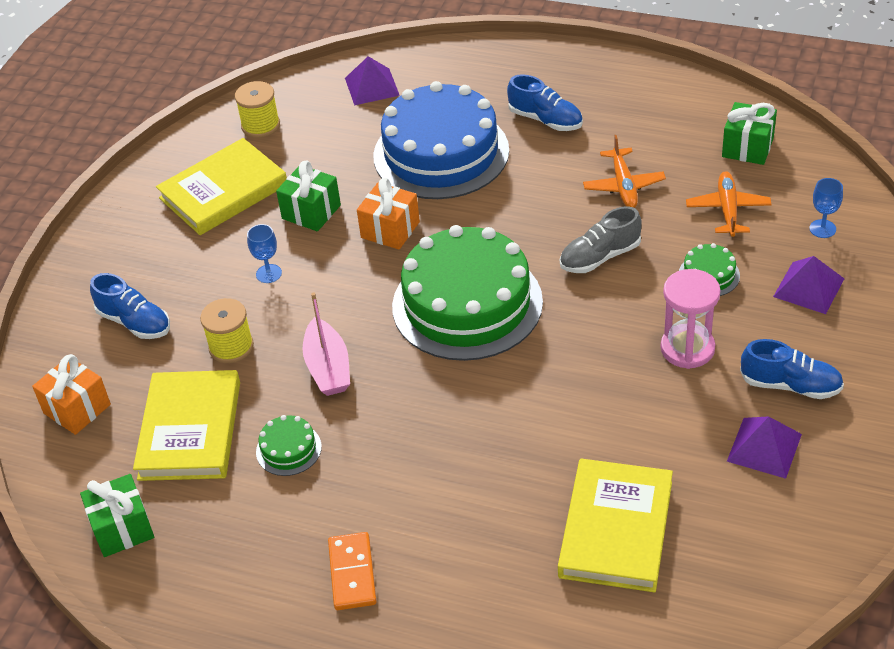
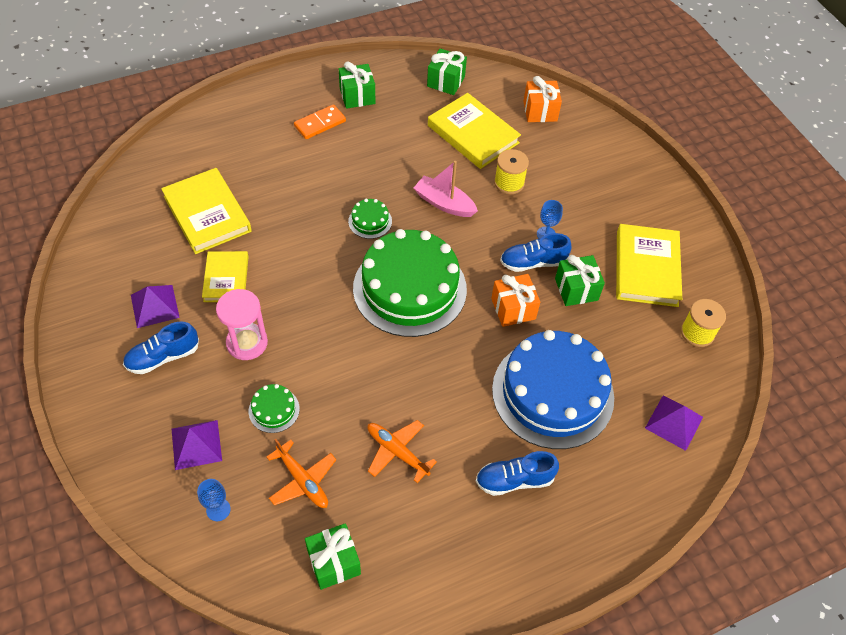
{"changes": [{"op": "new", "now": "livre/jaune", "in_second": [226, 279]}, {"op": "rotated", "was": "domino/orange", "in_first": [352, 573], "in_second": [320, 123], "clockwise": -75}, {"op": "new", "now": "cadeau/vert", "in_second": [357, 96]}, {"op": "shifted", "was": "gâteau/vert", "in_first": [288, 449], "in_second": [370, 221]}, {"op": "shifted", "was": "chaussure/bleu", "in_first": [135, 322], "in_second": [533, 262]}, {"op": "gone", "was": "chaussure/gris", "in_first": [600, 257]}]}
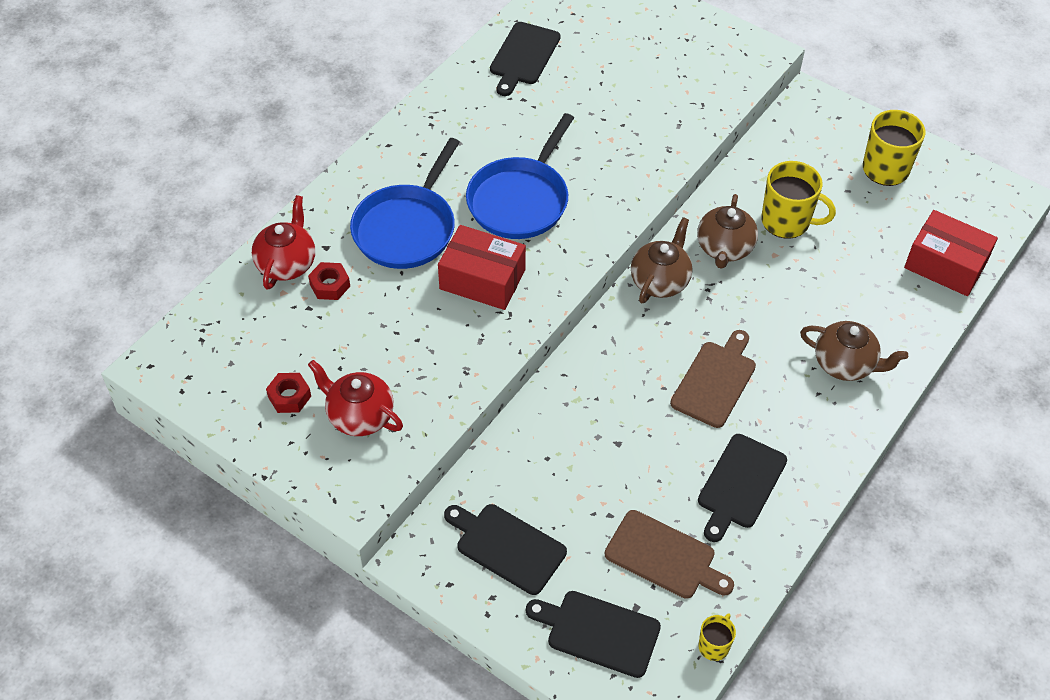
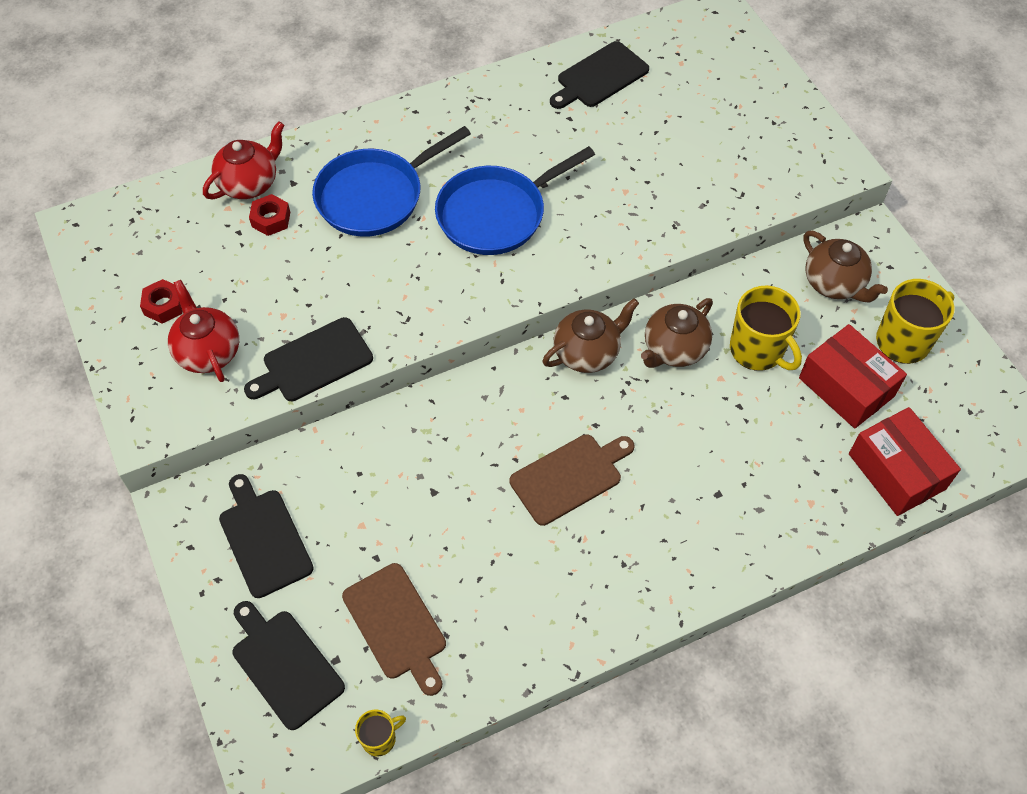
{"changes": [{"op": "shifted", "was": "planche à découper/noir", "in_first": [740, 484], "in_second": [313, 362]}, {"op": "shifted", "was": "boîte/rouge", "in_first": [482, 279], "in_second": [846, 387]}, {"op": "shifted", "was": "théière/marron", "in_first": [845, 364], "in_second": [834, 284]}]}
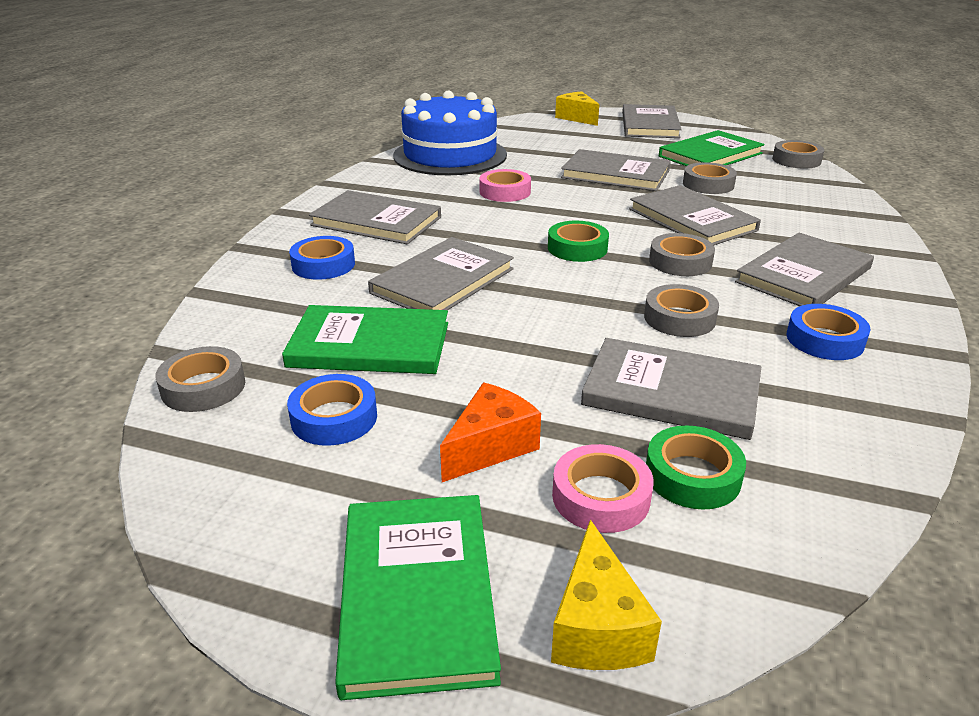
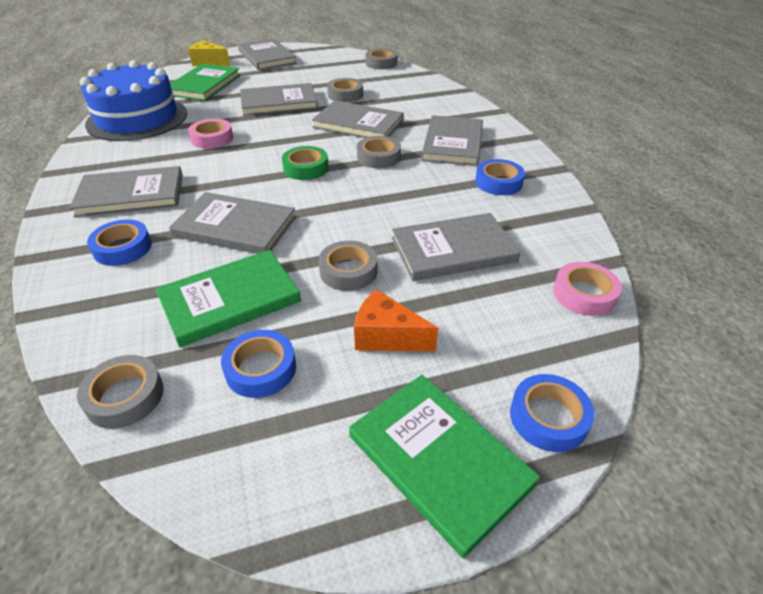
{"changes": [{"op": "rotated", "was": "livre/gris", "in_first": [443, 281], "in_second": [235, 227], "clockwise": -75}, {"op": "shifted", "was": "livre/vert", "in_first": [710, 155], "in_second": [204, 85]}, {"op": "shifted", "was": "ruban adhésif/gris", "in_first": [679, 318], "in_second": [348, 271]}, {"op": "rotated", "was": "fromage/orange", "in_first": [490, 447], "in_second": [386, 336], "clockwise": -75}, {"op": "swapped", "was": "fromage/jaune", "now": "ruban adhésif/bleu", "in_first": [597, 627], "in_second": [548, 417]}, {"op": "shifted", "was": "ruban adhésif/rose", "in_first": [601, 497], "in_second": [584, 294]}, {"op": "gone", "was": "ruban adhésif/vert", "in_first": [692, 476]}]}
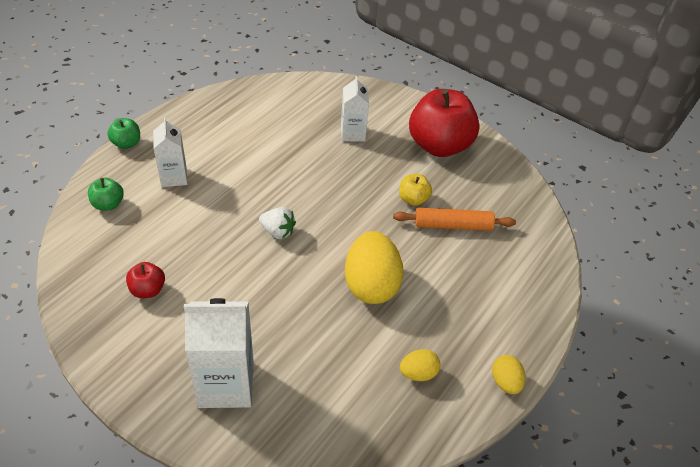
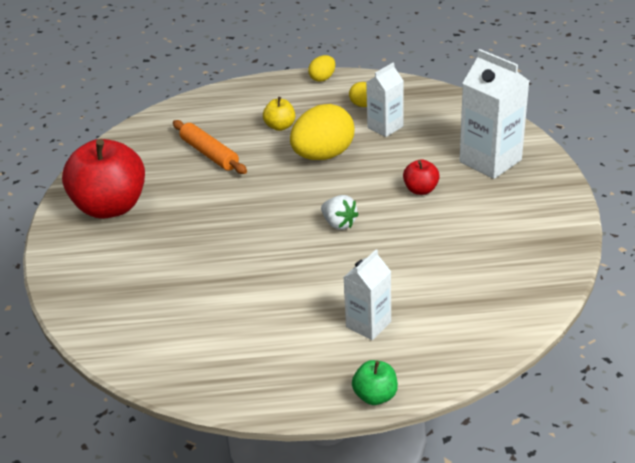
{"changes": [{"op": "shifted", "was": "pomme/jaune", "in_first": [413, 199], "in_second": [280, 126]}, {"op": "rotated", "was": "fraise/blanc", "in_first": [278, 232], "in_second": [339, 223], "clockwise": 150}, {"op": "shifted", "was": "brique de lait/blanc", "in_first": [353, 133], "in_second": [385, 127]}, {"op": "shifted", "was": "pomme/rouge", "in_first": [148, 290], "in_second": [420, 190]}, {"op": "gone", "was": "pomme/vert", "in_first": [108, 204]}]}
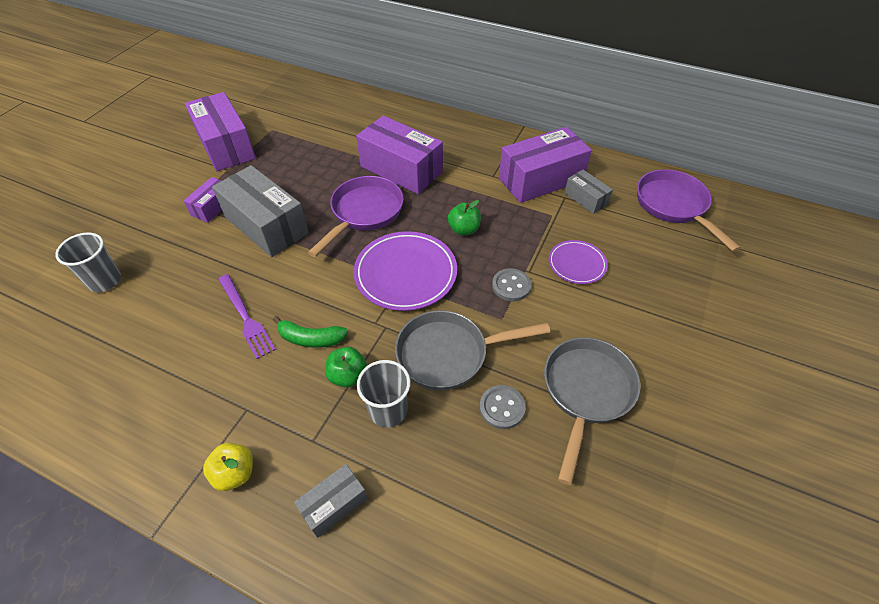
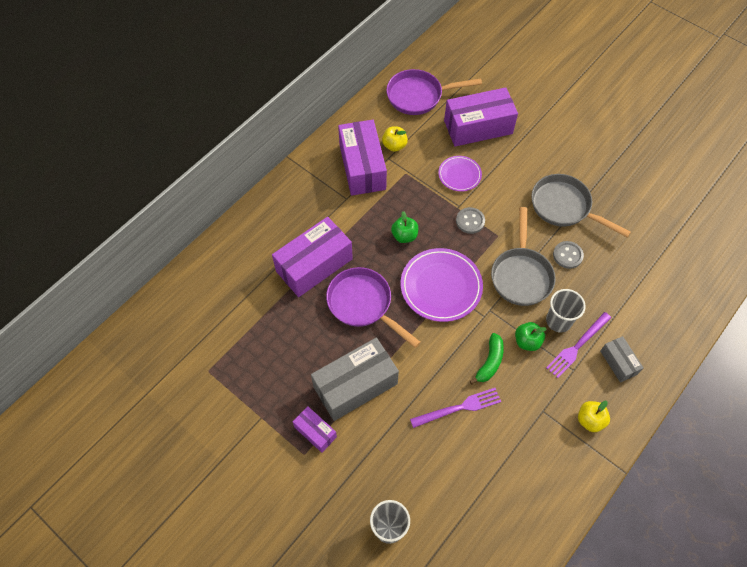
{"changes": [{"op": "swapped", "was": "boîte/gris", "now": "pomme/jaune", "in_first": [585, 199], "in_second": [394, 145]}, {"op": "shifted", "was": "boîte/violet", "in_first": [226, 146], "in_second": [478, 127]}, {"op": "new", "now": "fourchette/violet", "in_second": [577, 346]}]}
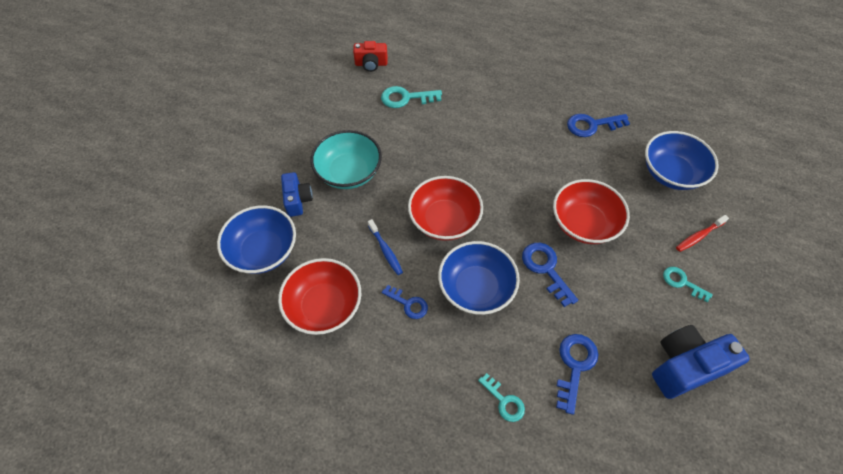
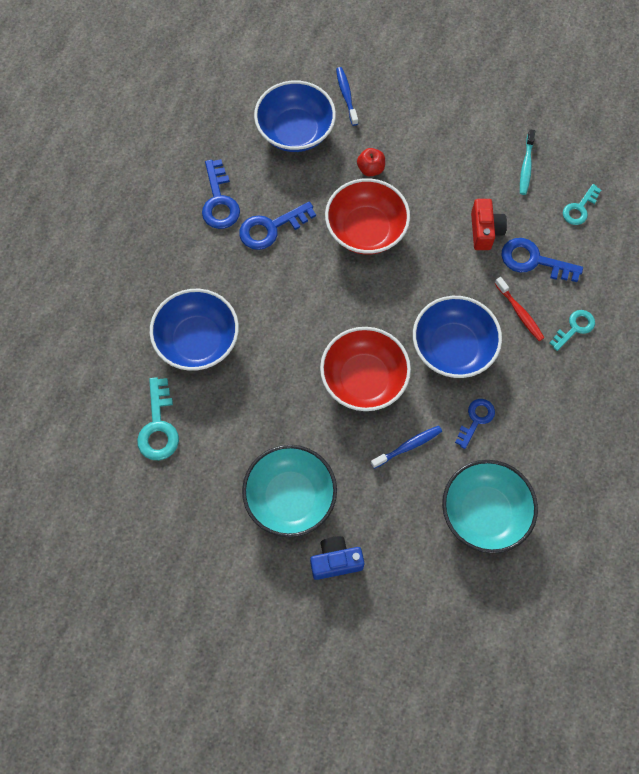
{"changes": [{"op": "shifted", "was": "bol/bleu", "in_first": [263, 251], "in_second": [197, 341]}, {"op": "shifted", "was": "clé/bleu", "in_first": [546, 269], "in_second": [271, 228]}, {"op": "new", "now": "brosse à dents/bleu", "in_second": [346, 95]}, {"op": "new", "now": "pomme/rouge", "in_second": [370, 169]}, {"op": "repainted", "was": "bol/rouge", "now": "bol/turquoise", "in_first": [324, 306], "in_second": [484, 513]}, {"op": "shifted", "was": "appareil photo/rouge", "in_first": [371, 64], "in_second": [485, 231]}, {"op": "shifted", "was": "brosse à dents/rouge", "in_first": [699, 236], "in_second": [520, 313]}, {"op": "swapped", "was": "appareil photo/bleu", "now": "brosse à dents/turquoise", "in_first": [684, 366], "in_second": [526, 166]}, {"op": "shifted", "was": "clé/turquoise", "in_first": [682, 282], "in_second": [579, 208]}]}
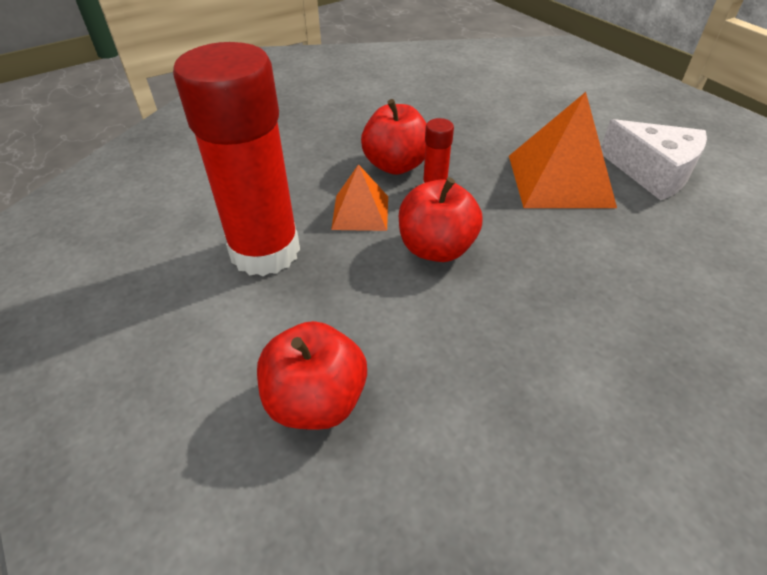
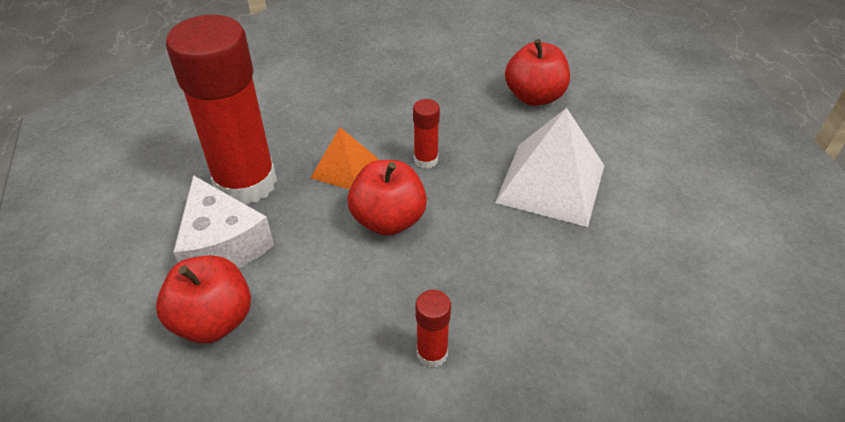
{"changes": [{"op": "shifted", "was": "fromage/blanc", "in_first": [652, 173], "in_second": [222, 245]}, {"op": "new", "now": "bâton de colle/rouge", "in_second": [432, 353]}, {"op": "repainted", "was": "pyramide/orange", "now": "pyramide/blanc", "in_first": [559, 180], "in_second": [551, 183]}, {"op": "shifted", "was": "pomme/rouge", "in_first": [396, 165], "in_second": [534, 97]}]}
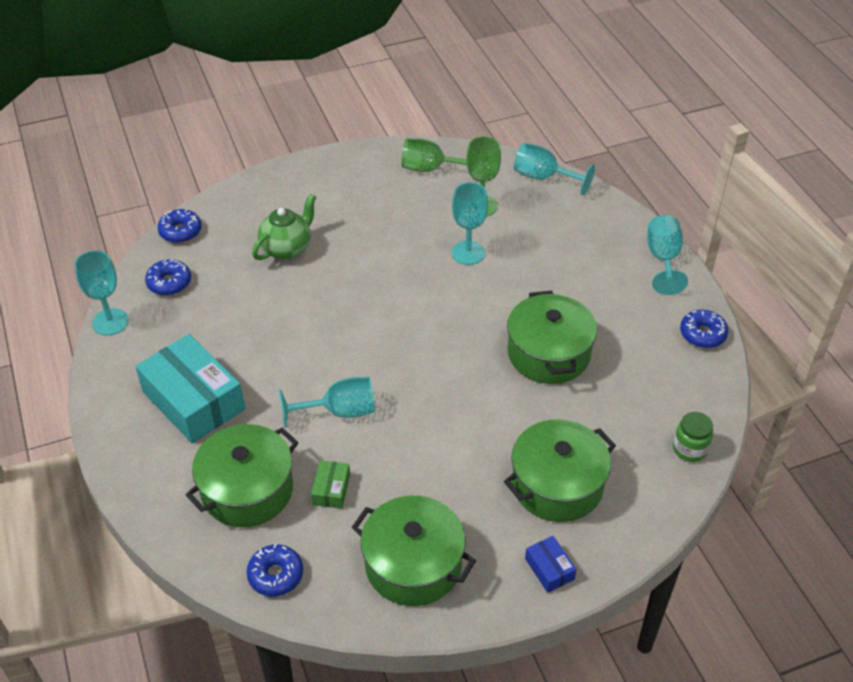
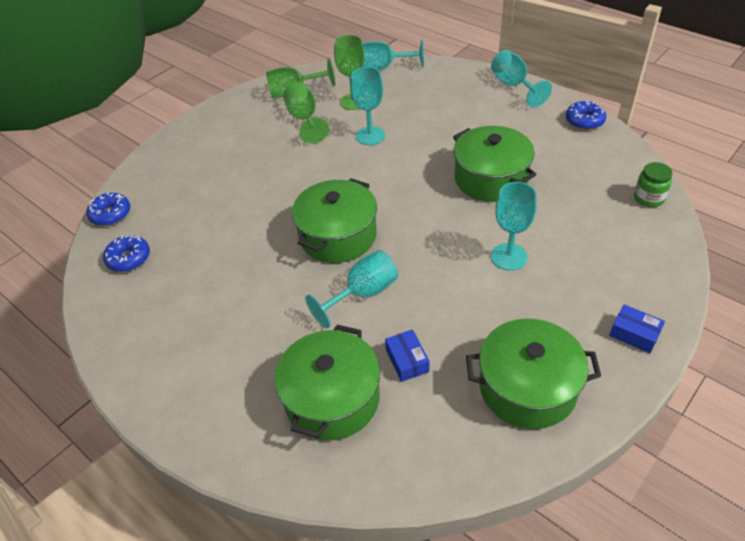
{"changes": [{"op": "new", "now": "verre à pied/vert", "in_second": [304, 119]}, {"op": "shifted", "was": "marmite/vert", "in_first": [557, 485], "in_second": [338, 236]}, {"op": "repainted", "was": "boîte/vert", "now": "boîte/bleu", "in_first": [331, 489], "in_second": [407, 360]}, {"op": "shifted", "was": "verre à pied/turquoise", "in_first": [110, 322], "in_second": [509, 257]}, {"op": "gone", "was": "boîte/turquoise", "in_first": [193, 401]}, {"op": "gone", "was": "beignet/bleu", "in_first": [275, 575]}, {"op": "gone", "was": "théière/vert", "in_first": [287, 248]}]}
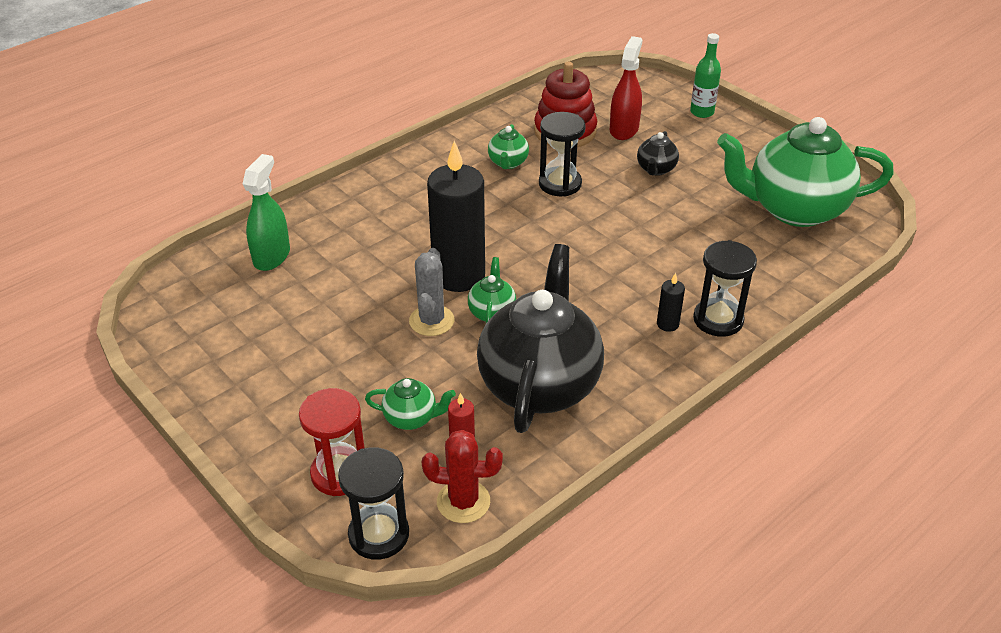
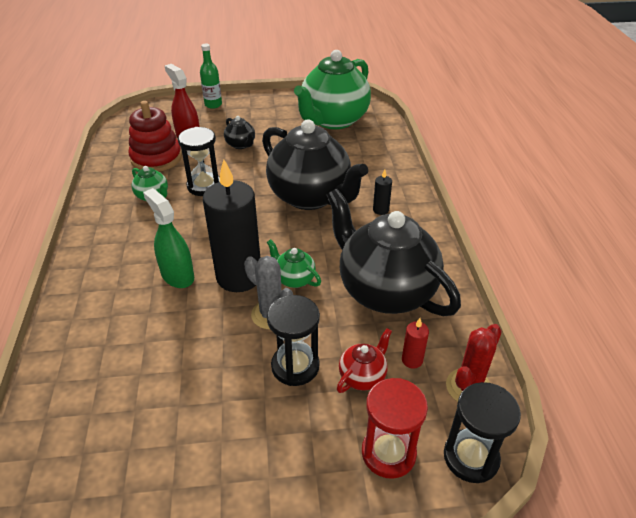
{"changes": [{"op": "shifted", "was": "vaporisateur/vert", "in_first": [272, 256], "in_second": [177, 275]}, {"op": "new", "now": "théière/noir", "in_second": [310, 197]}, {"op": "shifted", "was": "sablier/noir", "in_first": [718, 320], "in_second": [295, 366]}, {"op": "repainted", "was": "théière/vert", "now": "théière/rouge", "in_first": [411, 418], "in_second": [363, 376]}]}
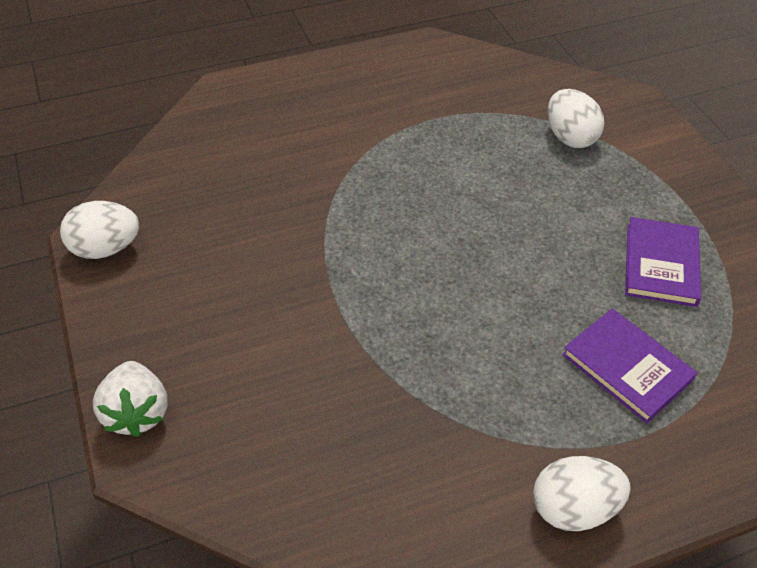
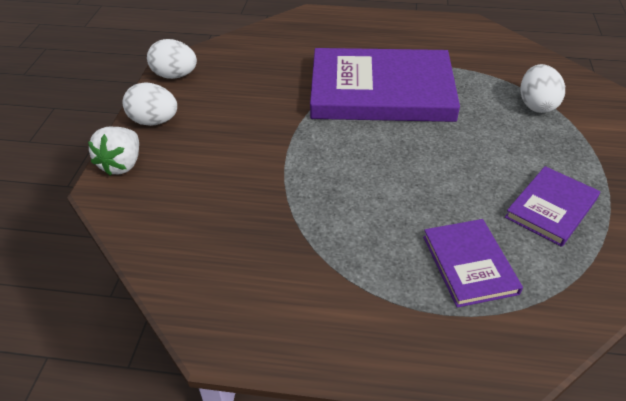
{"changes": [{"op": "shifted", "was": "œuf/blanc", "in_first": [573, 508], "in_second": [154, 121]}, {"op": "new", "now": "livre/violet", "in_second": [381, 91]}]}
